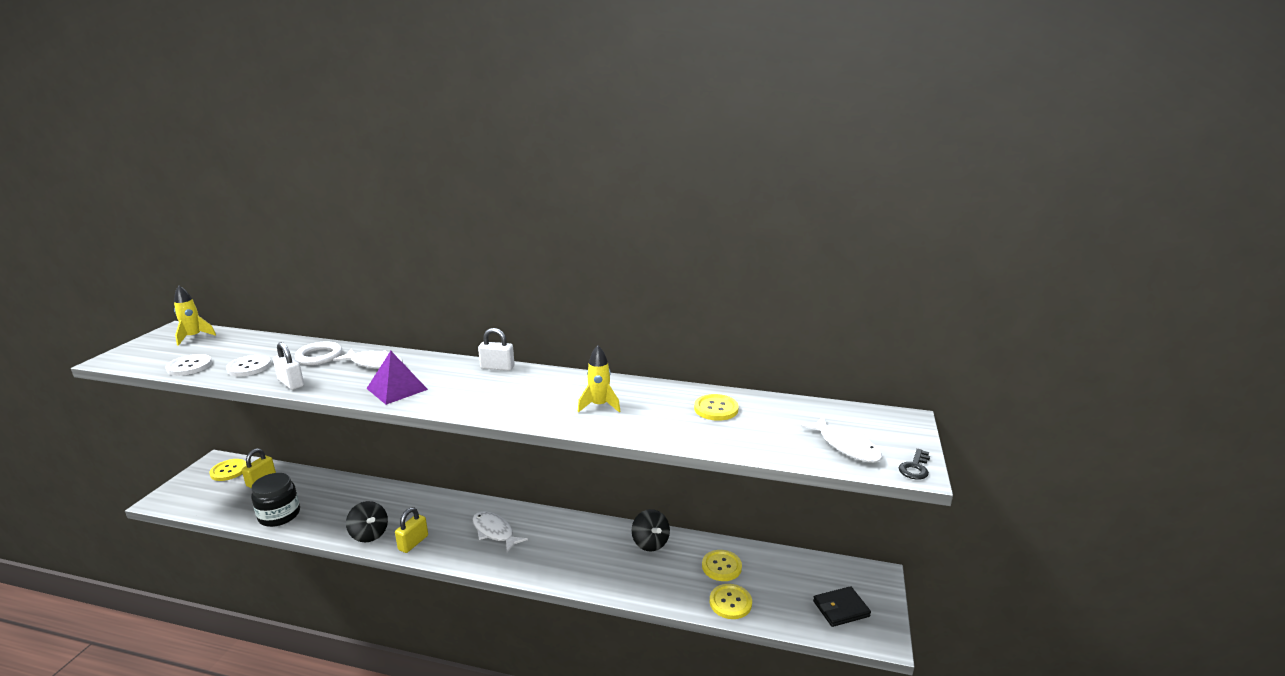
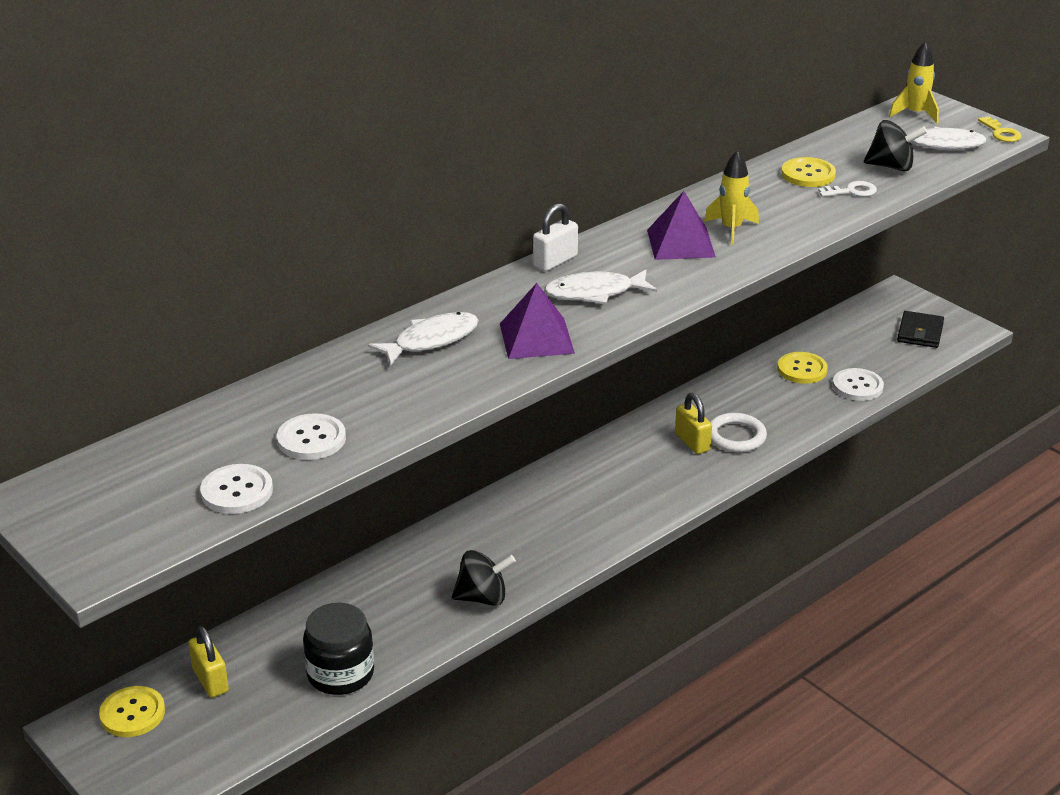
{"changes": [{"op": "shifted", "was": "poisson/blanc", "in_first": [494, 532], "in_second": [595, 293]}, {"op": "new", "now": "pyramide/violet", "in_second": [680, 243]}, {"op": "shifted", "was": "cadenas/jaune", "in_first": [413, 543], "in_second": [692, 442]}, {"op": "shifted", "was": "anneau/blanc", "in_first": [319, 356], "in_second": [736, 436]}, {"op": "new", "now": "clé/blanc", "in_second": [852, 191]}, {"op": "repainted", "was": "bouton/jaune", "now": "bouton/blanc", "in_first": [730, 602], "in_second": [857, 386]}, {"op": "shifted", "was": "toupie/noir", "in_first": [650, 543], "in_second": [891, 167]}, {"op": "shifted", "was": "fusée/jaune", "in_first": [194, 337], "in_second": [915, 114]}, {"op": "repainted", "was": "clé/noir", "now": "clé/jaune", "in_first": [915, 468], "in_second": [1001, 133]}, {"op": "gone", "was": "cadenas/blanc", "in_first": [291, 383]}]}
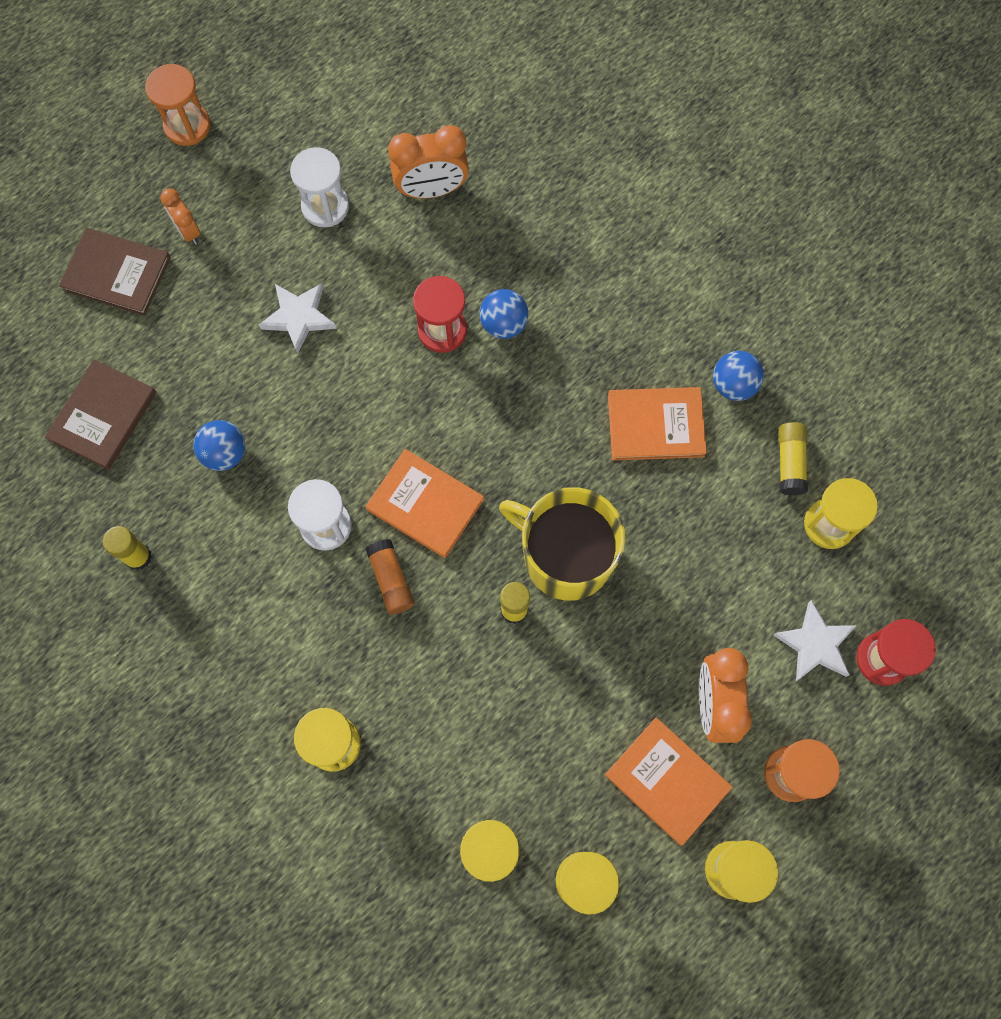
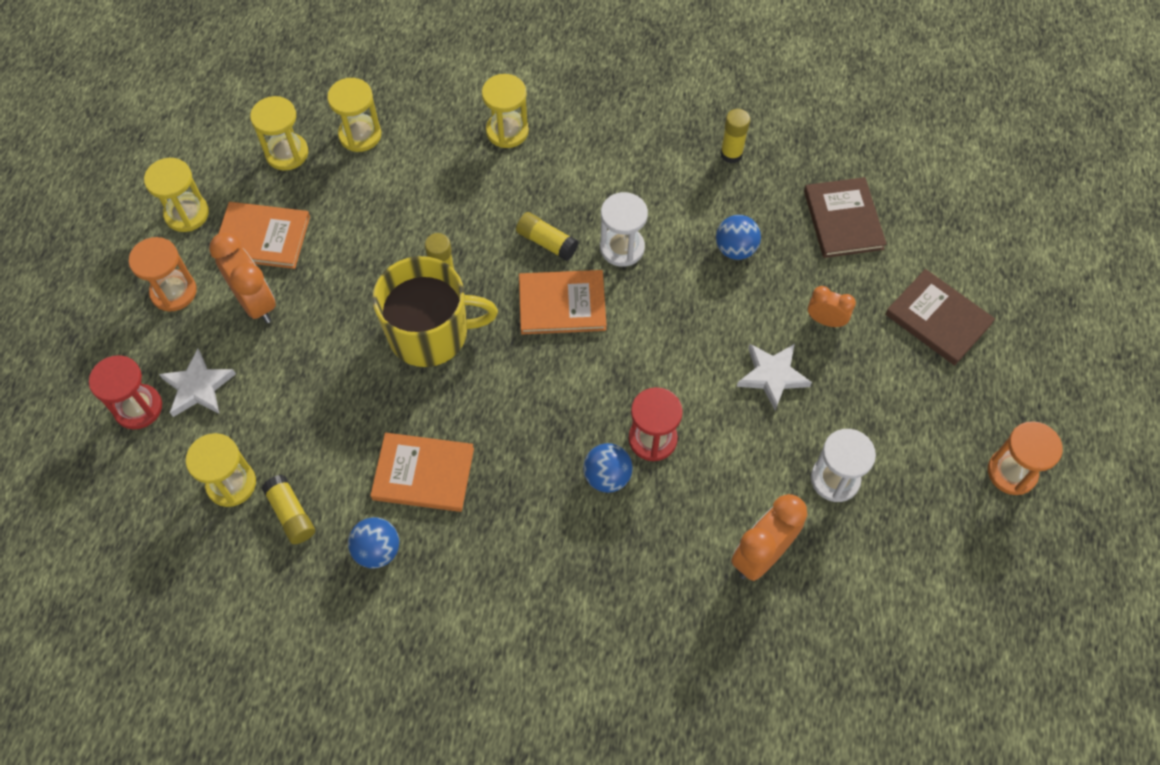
{"changes": [{"op": "rotated", "was": "livre/orange", "in_first": [655, 425], "in_second": [423, 474], "clockwise": 45}, {"op": "repainted", "was": "bâton de colle/orange", "now": "bâton de colle/jaune", "in_first": [391, 580], "in_second": [546, 242]}, {"op": "shifted", "was": "réveil/orange", "in_first": [188, 231], "in_second": [825, 320]}, {"op": "rotated", "was": "livre/marron", "in_first": [117, 274], "in_second": [938, 319], "clockwise": 60}]}
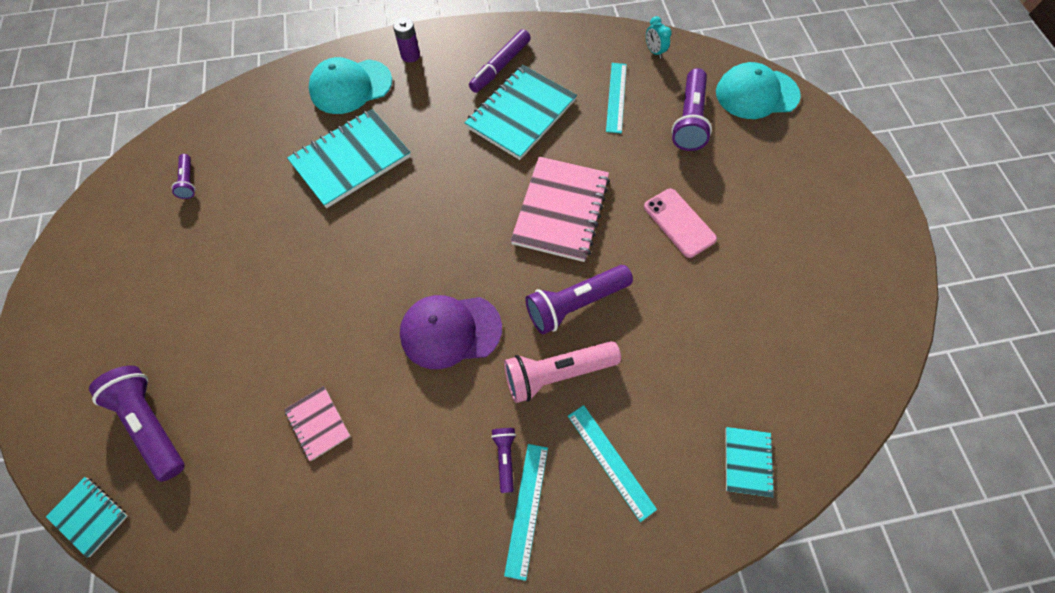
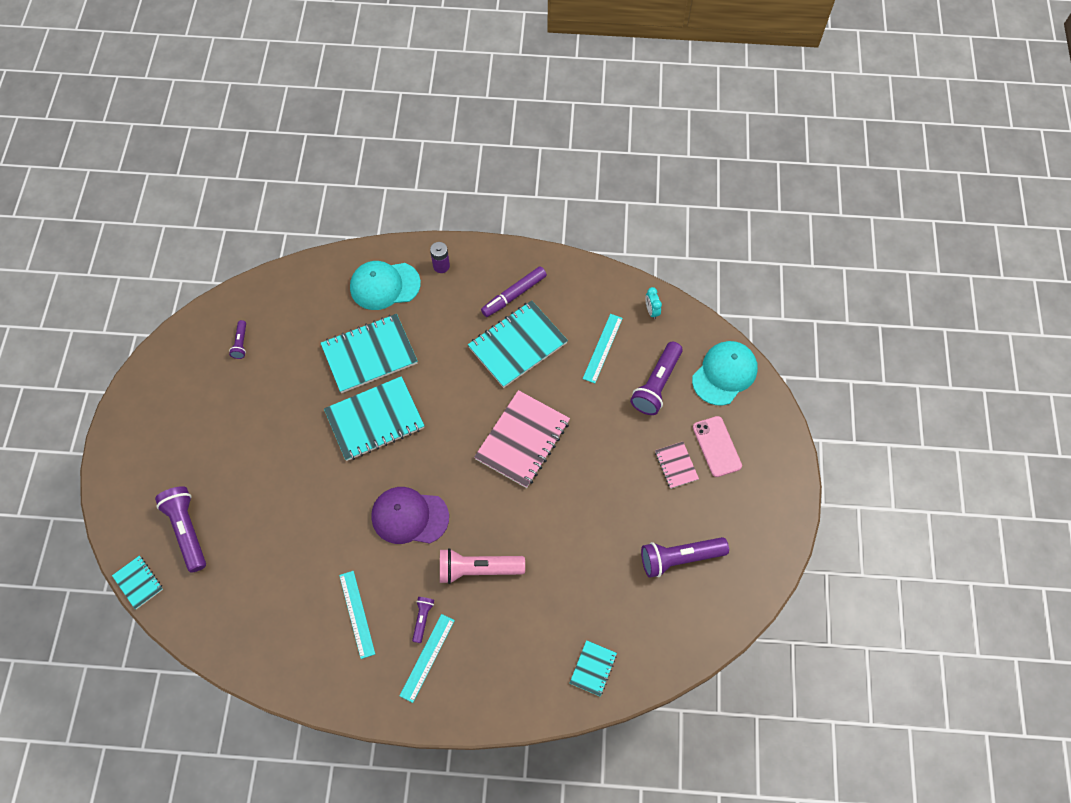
{"changes": [{"op": "new", "now": "carnet/turquoise", "in_second": [375, 420]}, {"op": "shifted", "was": "règle/turquoise", "in_first": [610, 461], "in_second": [357, 614]}, {"op": "shifted", "was": "lampe de poche/violet", "in_first": [575, 304], "in_second": [680, 558]}, {"op": "shifted", "was": "carnet/rose", "in_first": [318, 423], "in_second": [676, 465]}, {"op": "rotated", "was": "casquette/turquoise", "in_first": [756, 94], "in_second": [724, 374], "clockwise": 120}, {"op": "shifted", "was": "téléphone/rose", "in_first": [679, 223], "in_second": [717, 446]}]}
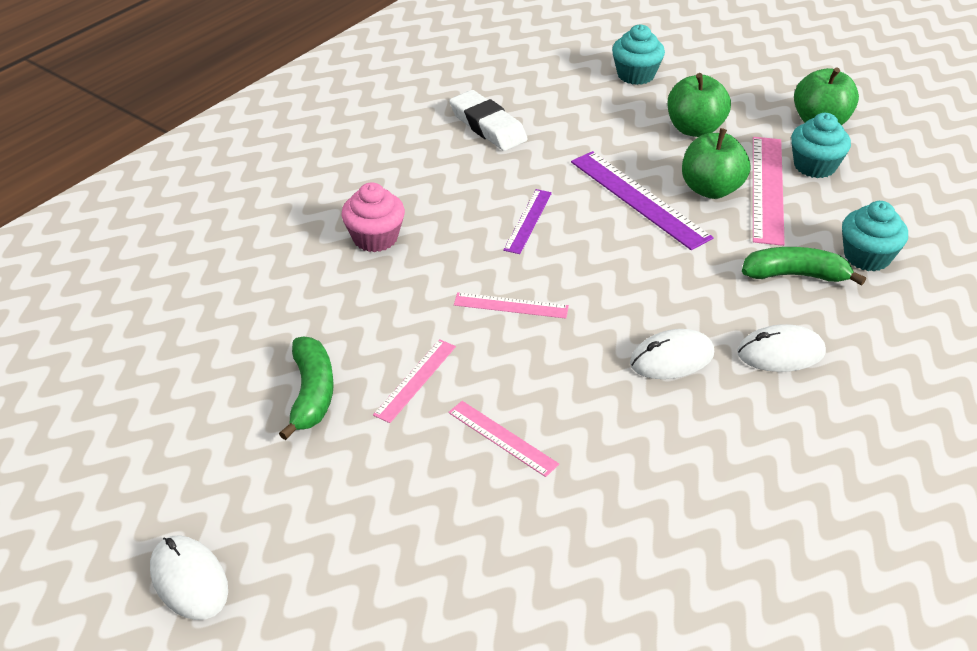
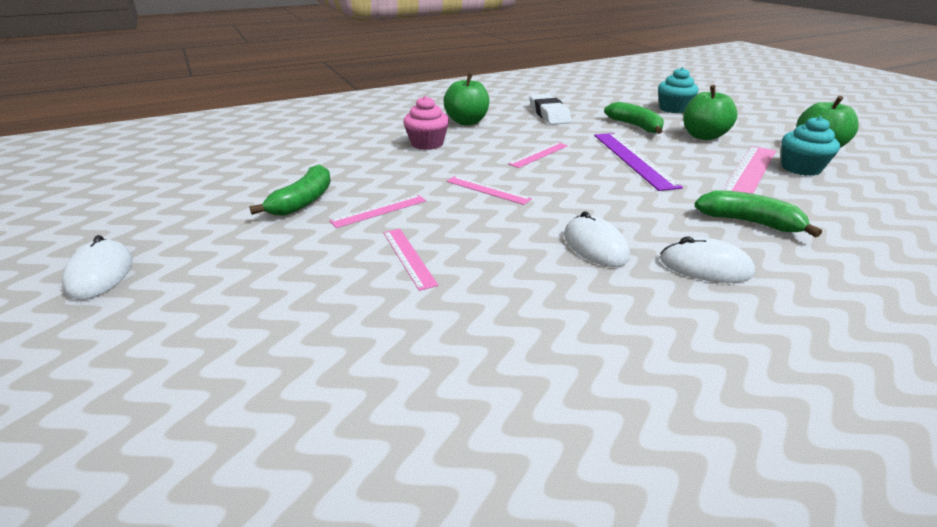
{"changes": [{"op": "shifted", "was": "pomme/vert", "in_first": [711, 189], "in_second": [467, 122]}, {"op": "repainted", "was": "règle/violet", "now": "règle/rose", "in_first": [528, 221], "in_second": [539, 155]}, {"op": "rotated", "was": "souris/blanc", "in_first": [671, 358], "in_second": [595, 246], "clockwise": 60}, {"op": "new", "now": "banane/vert", "in_second": [635, 126]}, {"op": "gone", "was": "muffin/turquoise", "in_first": [867, 256]}]}
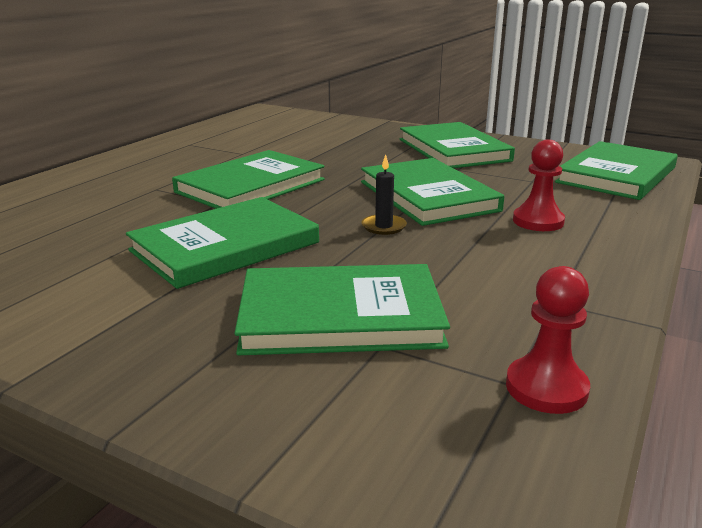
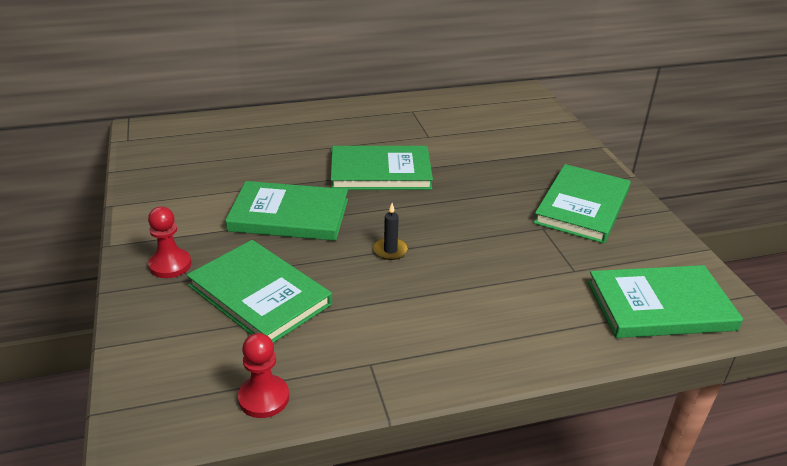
{"changes": [{"op": "shifted", "was": "pion/rouge", "in_first": [538, 221], "in_second": [170, 265]}, {"op": "gone", "was": "livre/vert", "in_first": [428, 196]}]}
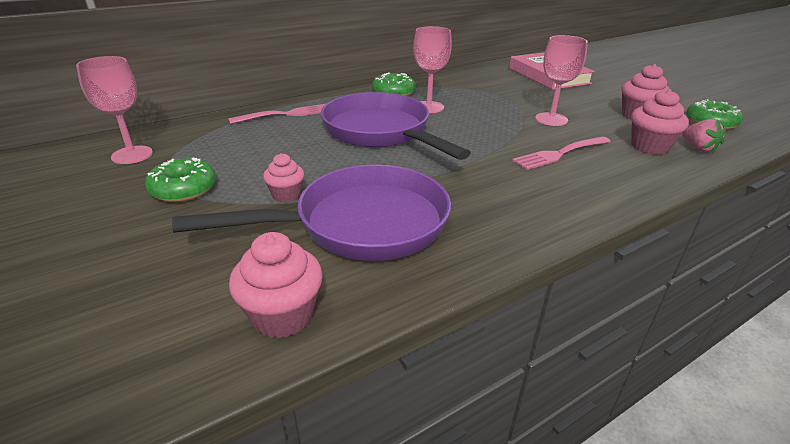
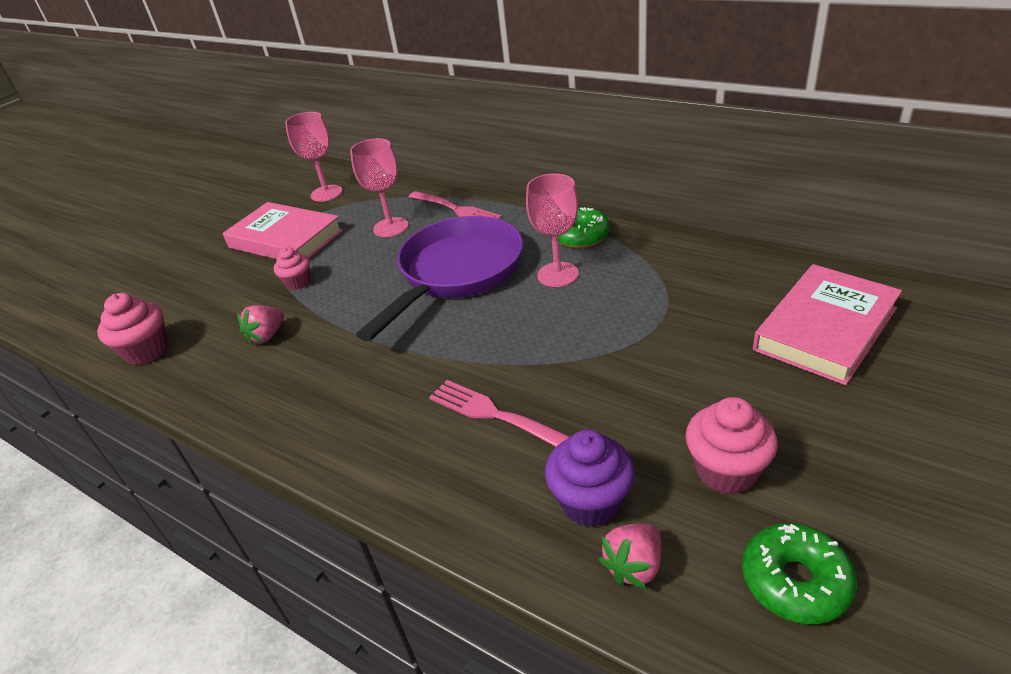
{"changes": [{"op": "swapped", "was": "beignet/vert", "now": "livre/rose", "in_first": [184, 189], "in_second": [285, 239]}, {"op": "swapped", "was": "poêle/violet", "now": "fraise/rose", "in_first": [360, 224], "in_second": [267, 336]}, {"op": "shifted", "was": "verre à pied/rose", "in_first": [551, 119], "in_second": [391, 227]}, {"op": "repainted", "was": "muffin/rose", "now": "muffin/violet", "in_first": [649, 147], "in_second": [591, 502]}]}
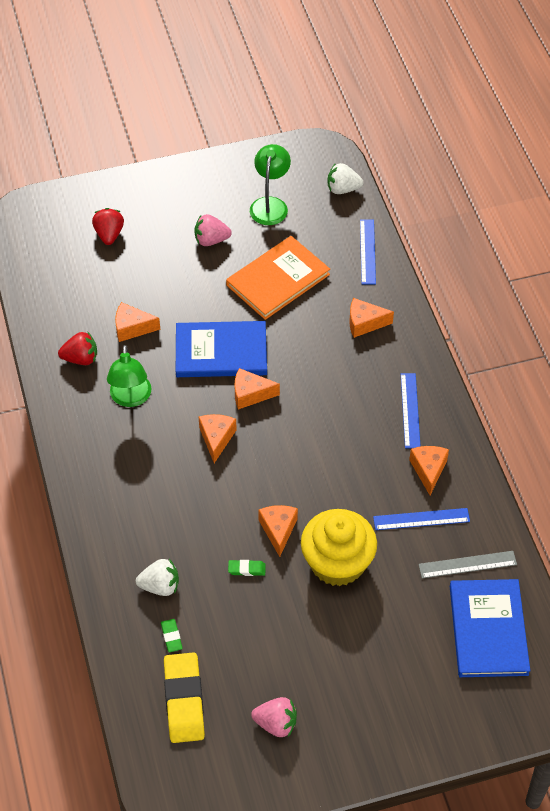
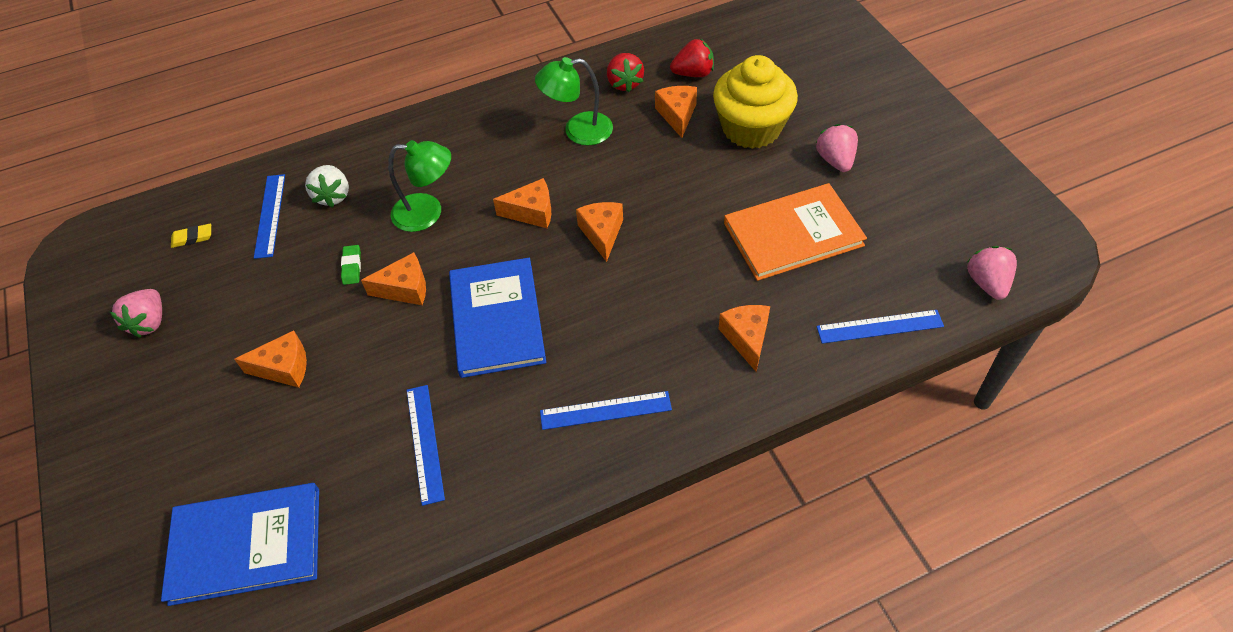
{"changes": [{"op": "scaled", "was": "gomme/jaune", "in_first": [184, 700], "in_second": [192, 238], "ratio": 0.44}, {"op": "shifted", "was": "fromage/orange", "in_first": [428, 470], "in_second": [284, 368]}, {"op": "swapped", "was": "gomme/vert", "now": "règle/bleu", "in_first": [171, 636], "in_second": [270, 215]}, {"op": "shifted", "was": "lampe/vert", "in_first": [270, 204], "in_second": [428, 213]}, {"op": "shifted", "was": "livre/bleu", "in_first": [221, 352], "in_second": [497, 319]}, {"op": "shifted", "was": "fraise/rouge", "in_first": [109, 234], "in_second": [693, 73]}, {"op": "shifted", "was": "muffin/jaune", "in_first": [337, 562], "in_second": [751, 128]}, {"op": "rotated", "was": "livre/orange", "in_first": [278, 280], "in_second": [793, 234], "clockwise": -60}, {"op": "repainted", "was": "fraise/blanc", "now": "fraise/rose", "in_first": [343, 189], "in_second": [987, 283]}, {"op": "gone", "was": "règle/gris", "in_first": [467, 564]}]}
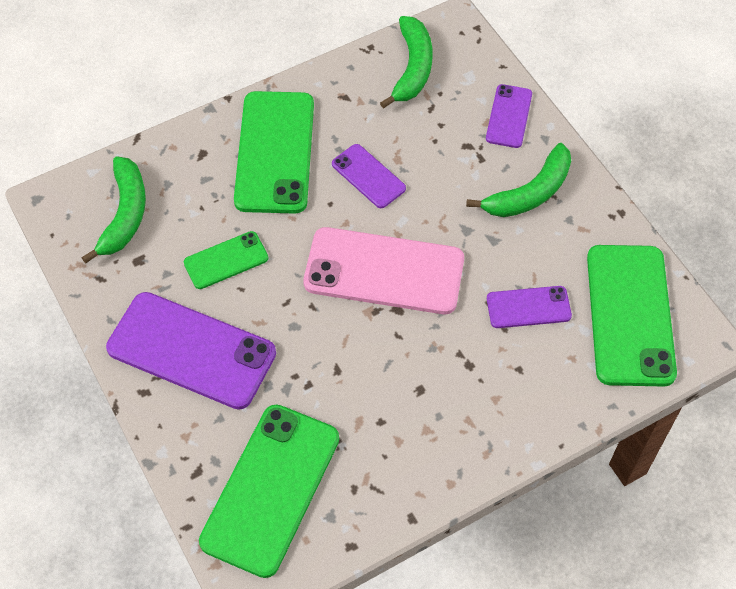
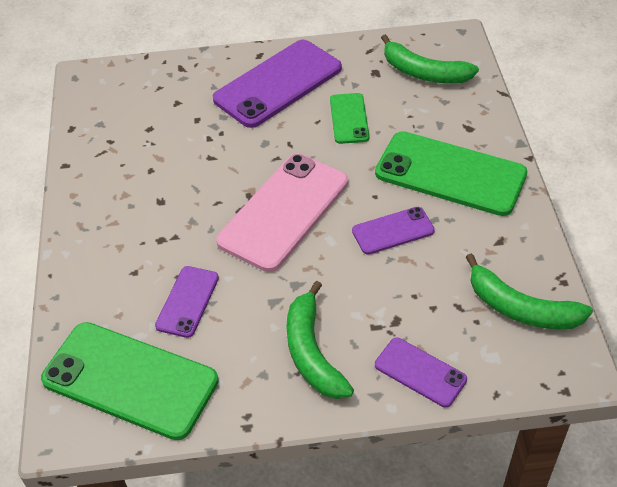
{"changes": [{"op": "gone", "was": "téléphone/vert", "in_first": [271, 489]}]}
